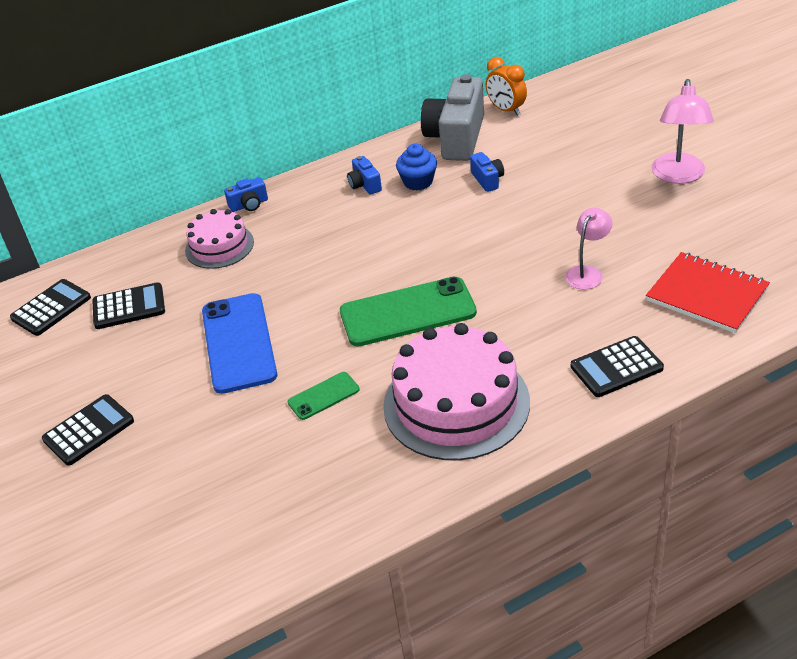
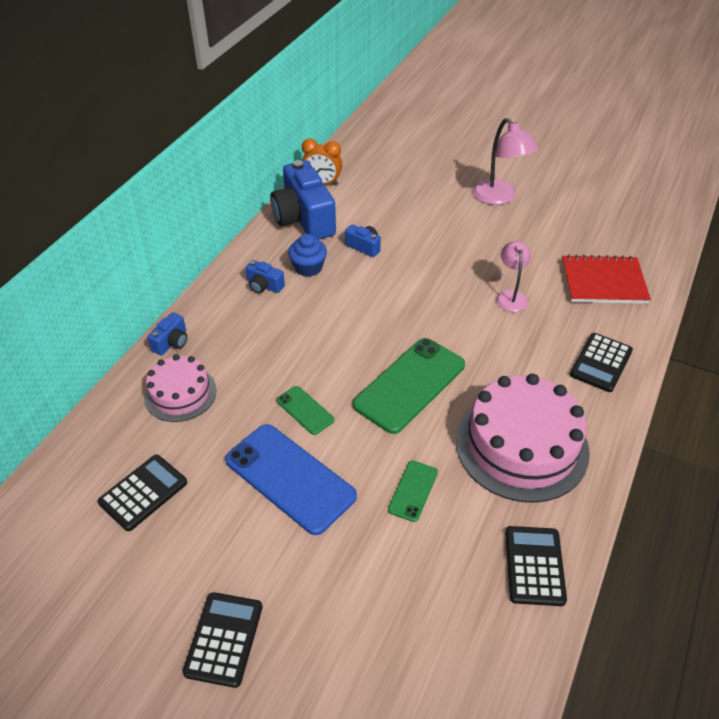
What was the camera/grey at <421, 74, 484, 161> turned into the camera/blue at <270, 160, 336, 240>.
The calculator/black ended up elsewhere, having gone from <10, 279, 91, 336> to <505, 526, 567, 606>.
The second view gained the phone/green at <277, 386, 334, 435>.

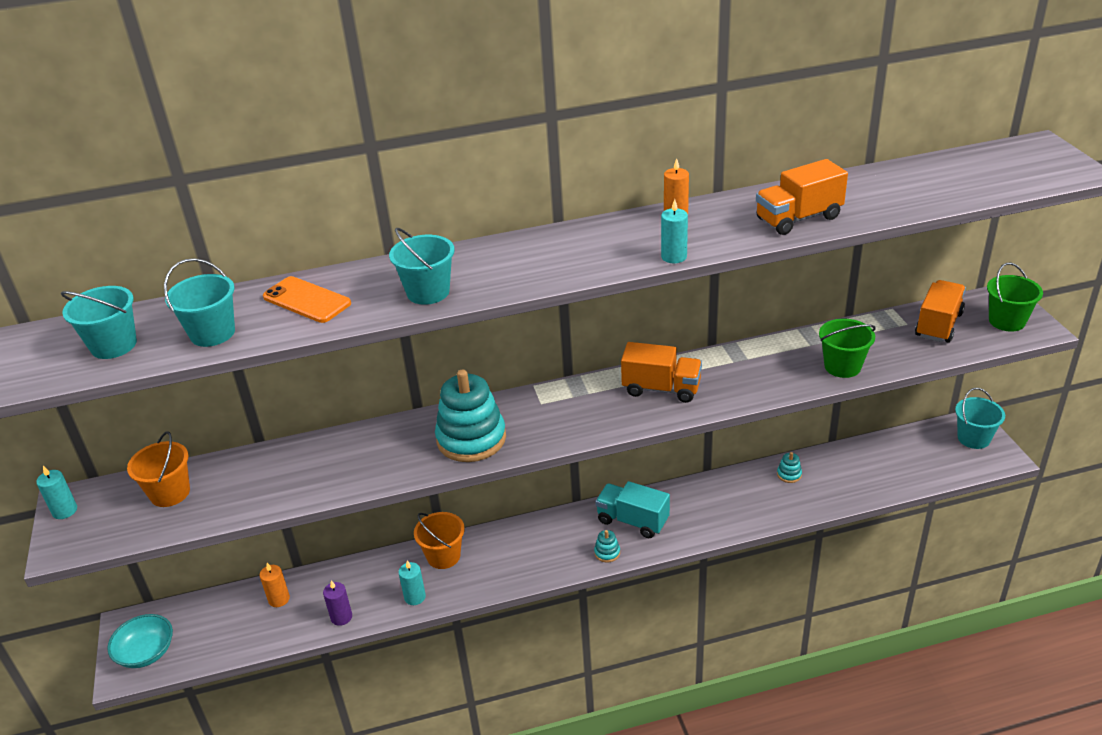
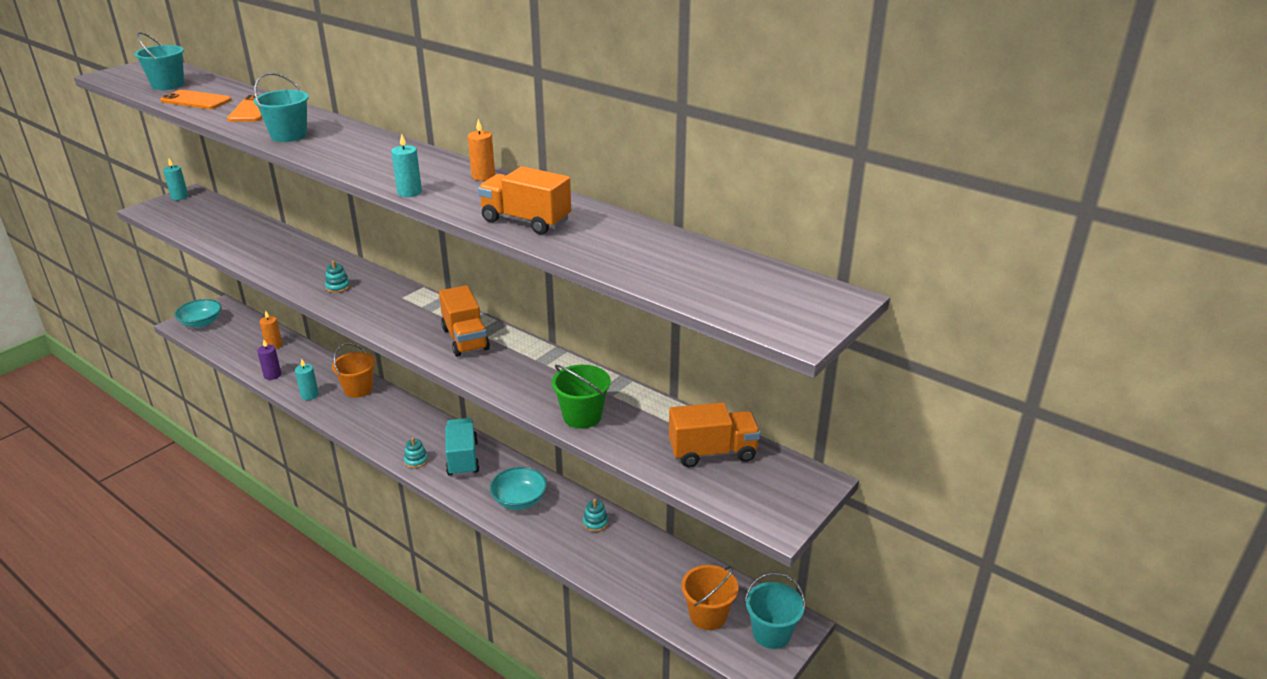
Where the bucket/turquoise stood at <164, 258, 235, 347>, the phone/orange came to stand at <160, 90, 232, 109>.
The second view lost the bucket/green at <987, 263, 1043, 332>.
The size of the stacking toy/turquoise at <435, 369, 506, 462> changed by a factor of 0.41.
The bucket/orange ended up elsewhere, having gone from <127, 431, 190, 507> to <681, 565, 738, 630>.
The second view gained the bowl/turquoise at <490, 467, 547, 510>.

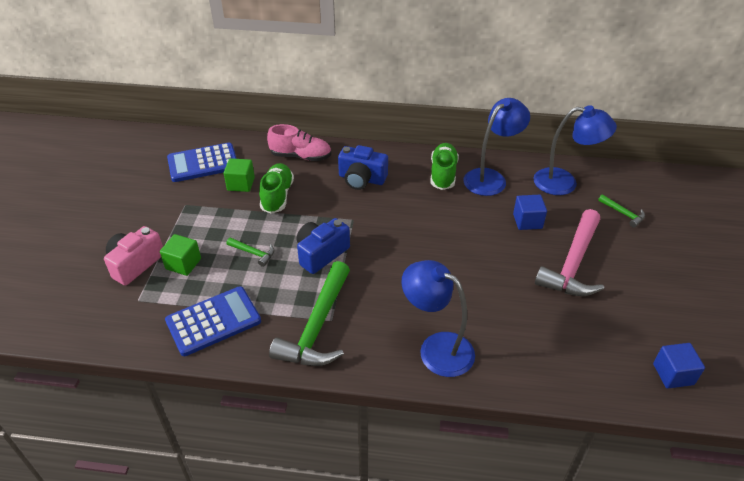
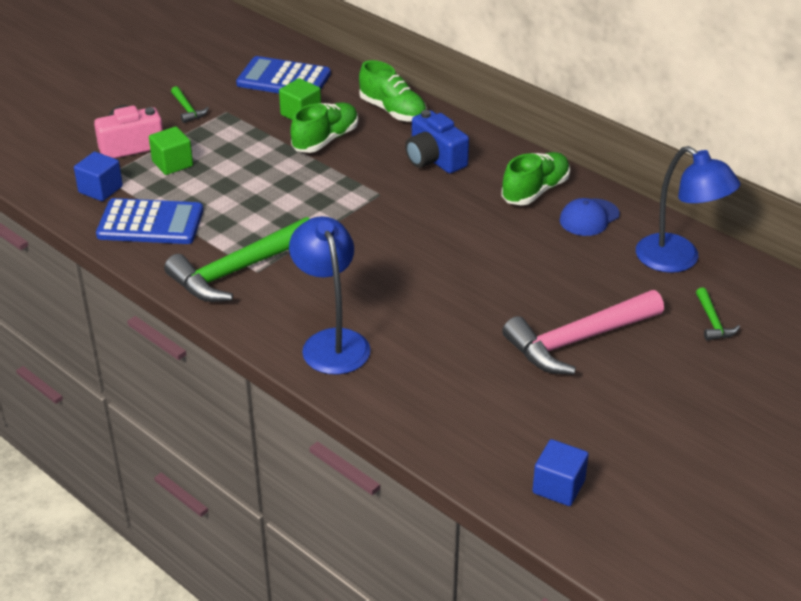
Where the lamp/blue stood at <463, 98, 530, 196>, the cap/blue came to stand at <559, 198, 620, 236>.
What was the shoe/pink at <267, 124, 331, 161> turned into the shoe/green at <359, 60, 427, 122>.
The cube/blue ended up elsewhere, having gone from <513, 195, 547, 230> to <74, 152, 123, 201>.
The second view lost the camera/blue at <297, 218, 350, 274>.
The hammer/green ended up elsewhere, having gone from <226, 237, 274, 267> to <171, 86, 209, 123>.

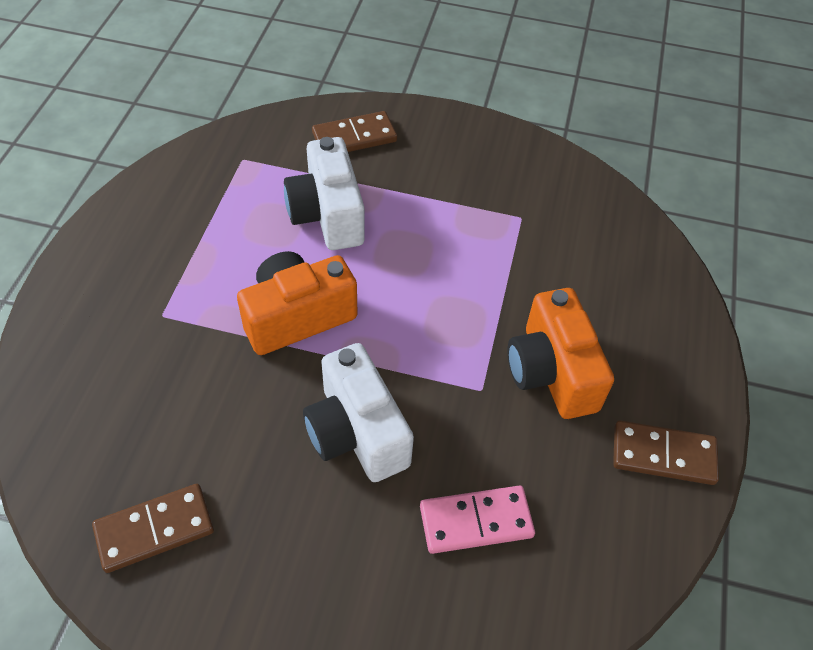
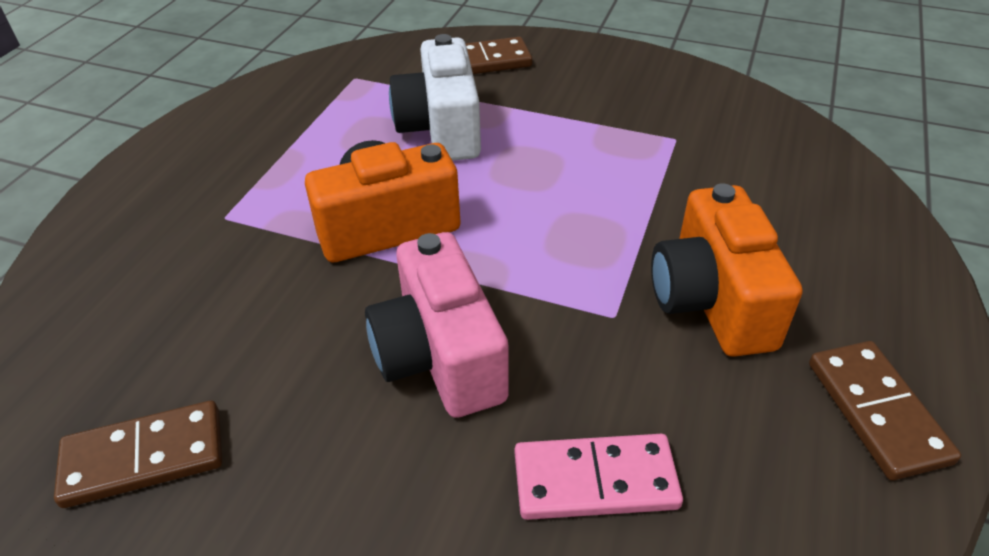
What was the camera/white at <303, 343, 414, 482> turned into the camera/pink at <365, 232, 509, 418>.
The domino/brown at <613, 420, 719, 485> ended up facing another way, 60 degrees clockwise from before.

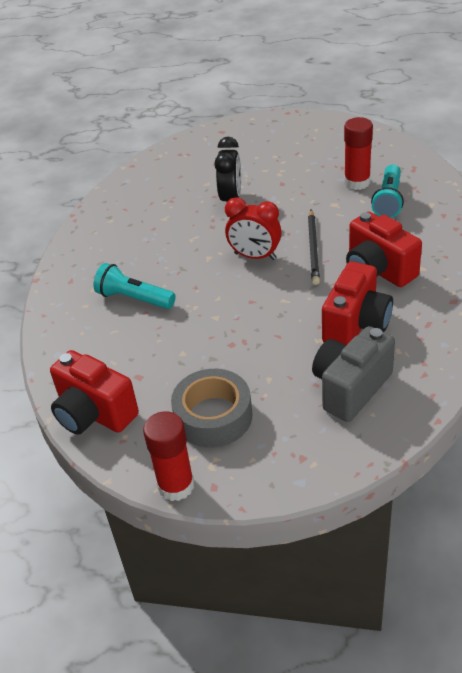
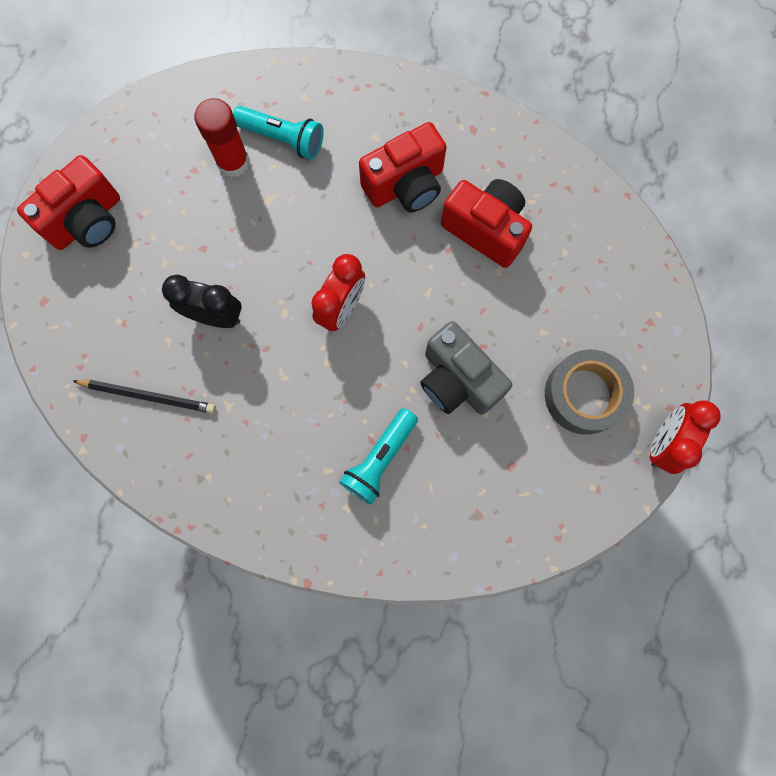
The pencil/black ended up elsewhere, having gone from <308, 210, 320, 285> to <73, 380, 216, 414>.
The camera/grey ended up elsewhere, having gone from <312, 326, 395, 422> to <420, 321, 512, 415>.
The camera/red ended up elsewhere, having gone from <50, 350, 139, 435> to <17, 155, 120, 250>.
Where the glue stick/red stood at <143, 411, 194, 501>, the clock/red came to stand at <650, 400, 720, 474>.

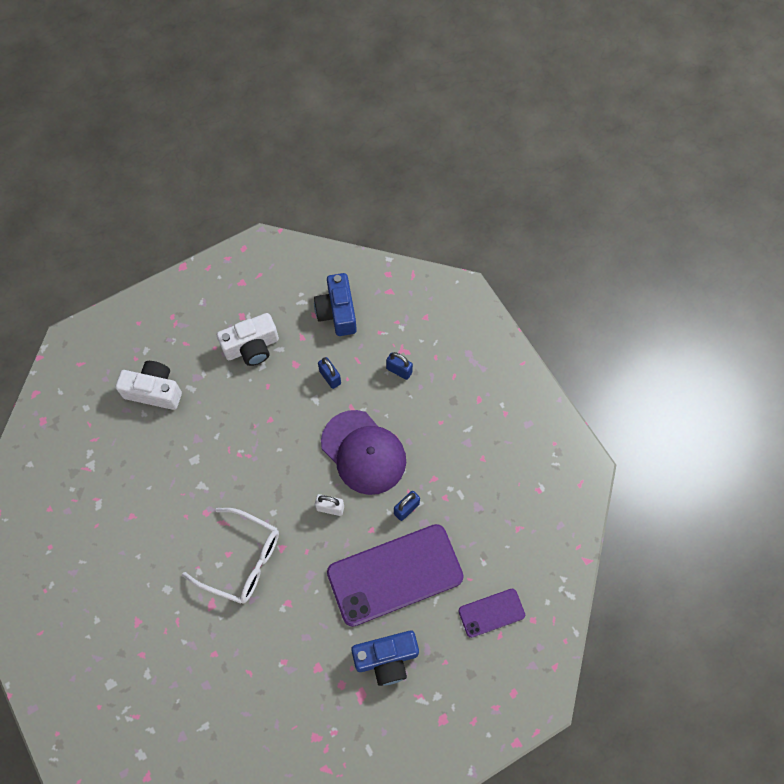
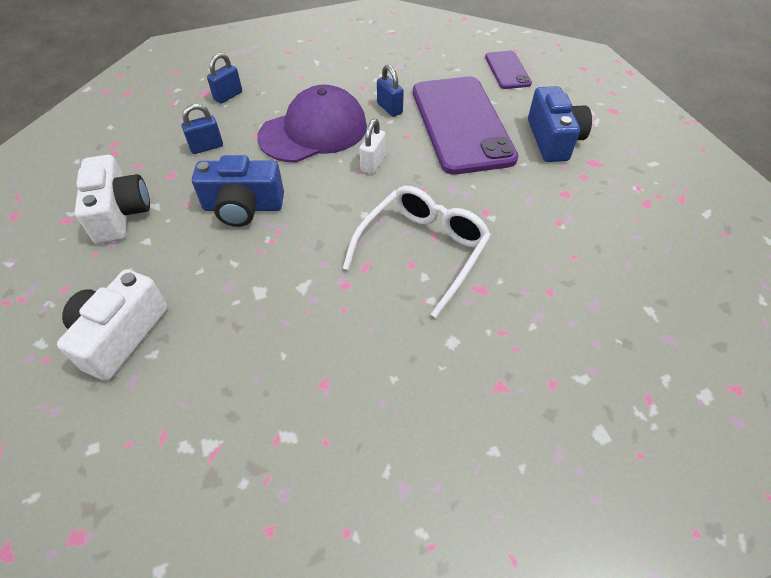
The camera/blue ended up elsewhere, having gone from <314, 273, 357, 336> to <192, 155, 284, 227>.

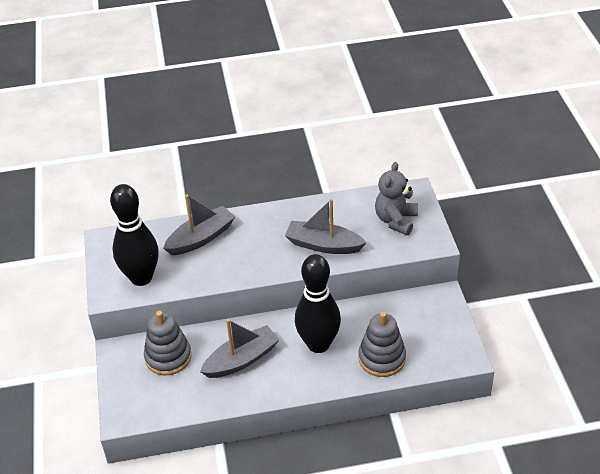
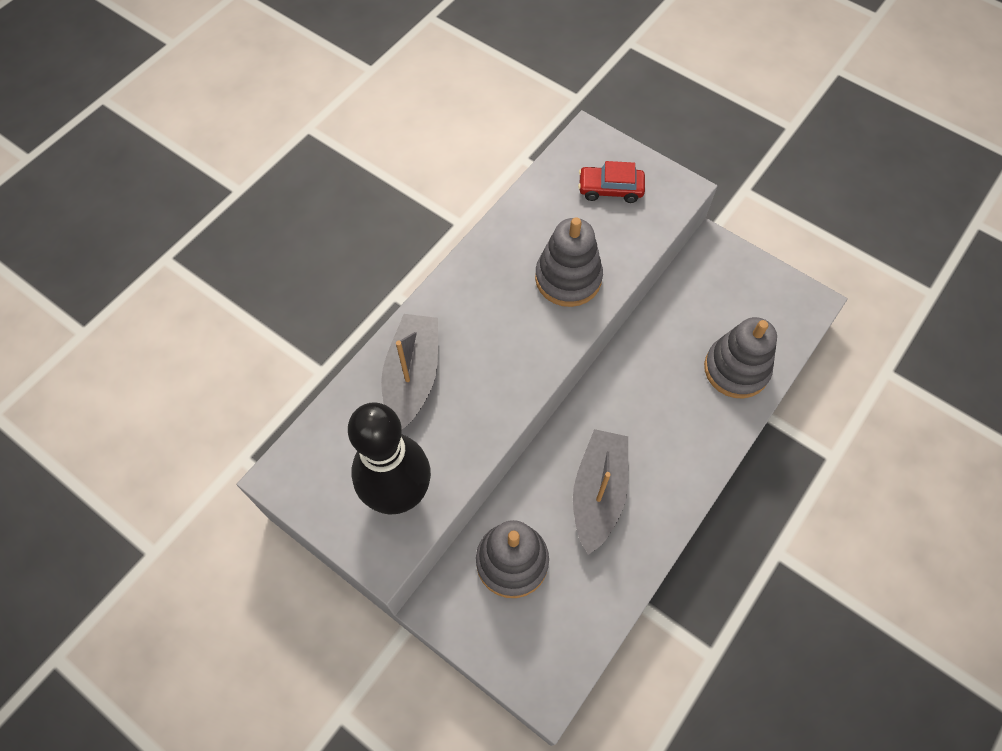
Where the teddy bear/grey stood at <375, 162, 418, 235>, the car/red came to stand at <578, 161, 645, 203>.
Where the boat/grey stood at <285, 199, 367, 254>, the stacking toy/grey came to stand at <535, 217, 603, 307>.
The second view lost the bowling pin/black at <295, 254, 341, 353>.

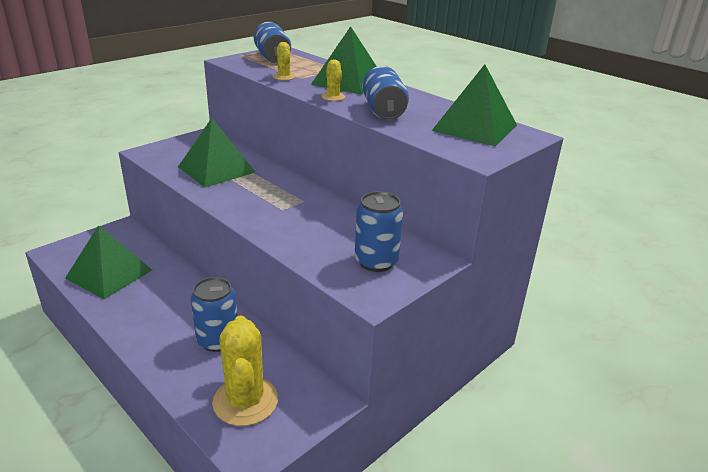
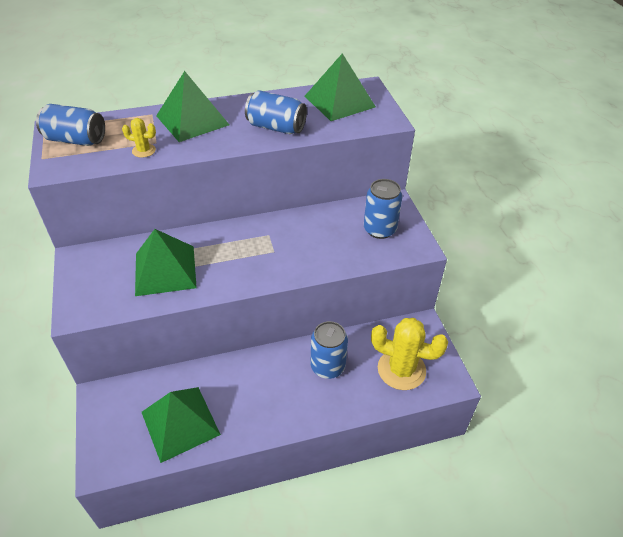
The second view lost the cactus/yellow at <322, 59, 345, 101>.

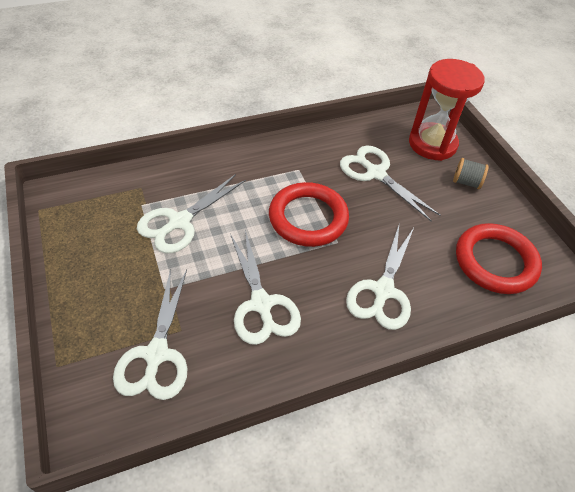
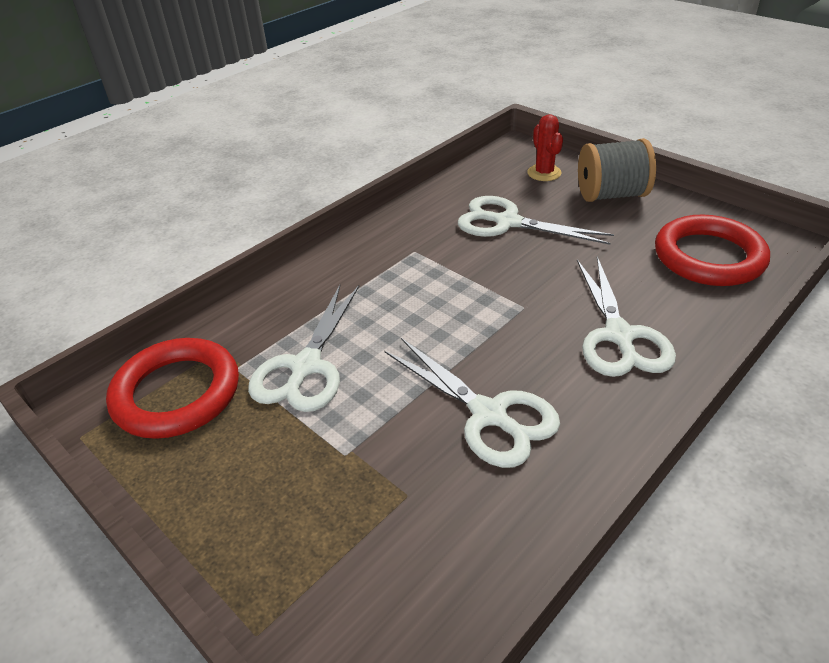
Where the hourglass/red stood at <409, 59, 485, 161>, the cactus/red came to stand at <527, 114, 563, 181>.
The size of the spool/grey at <453, 158, 489, 189> changed by a factor of 1.74.
The ring/red ended up elsewhere, having gone from <269, 182, 349, 247> to <106, 338, 239, 439>.
The second view lost the scissors/white at <113, 269, 188, 400>.

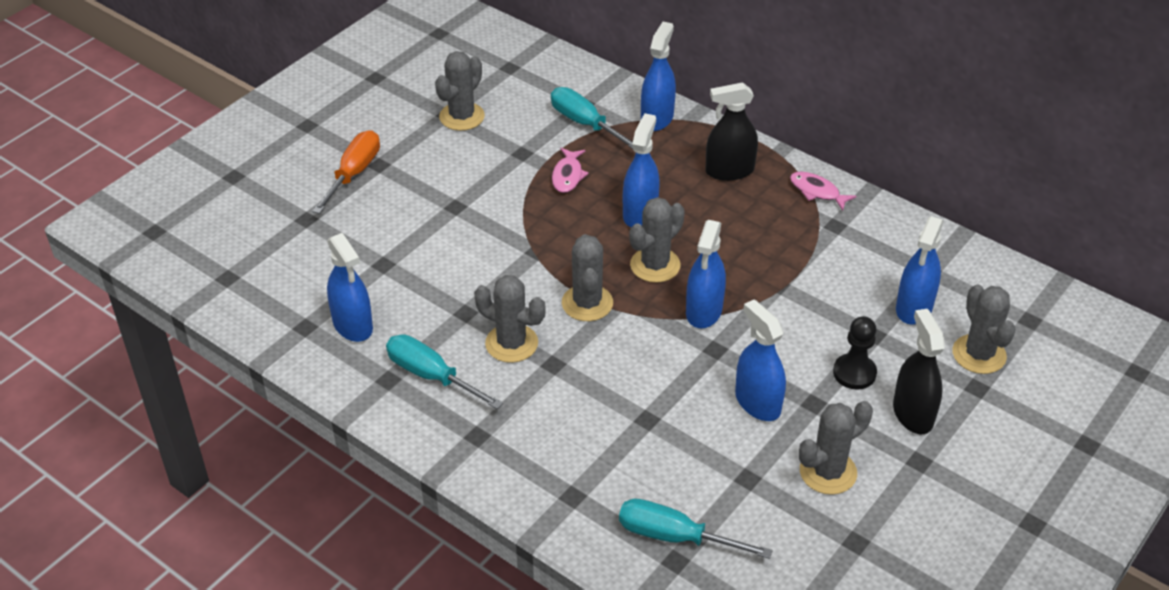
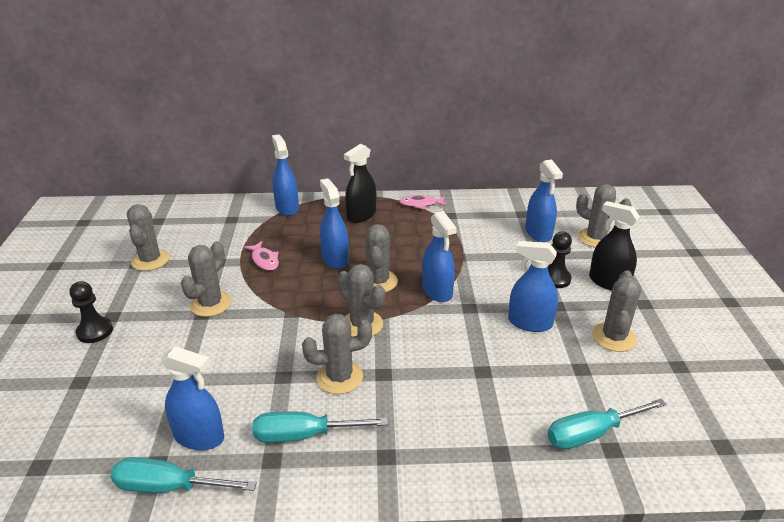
The screwdriver/turquoise ended up elsewhere, having gone from <551, 87, 633, 149> to <111, 457, 257, 493>.
Where the screwdriver/orange stood at <312, 130, 380, 214>, the pawn/black came to stand at <69, 281, 113, 343>.
The second view gained the cactus/grey at <181, 241, 231, 317>.

